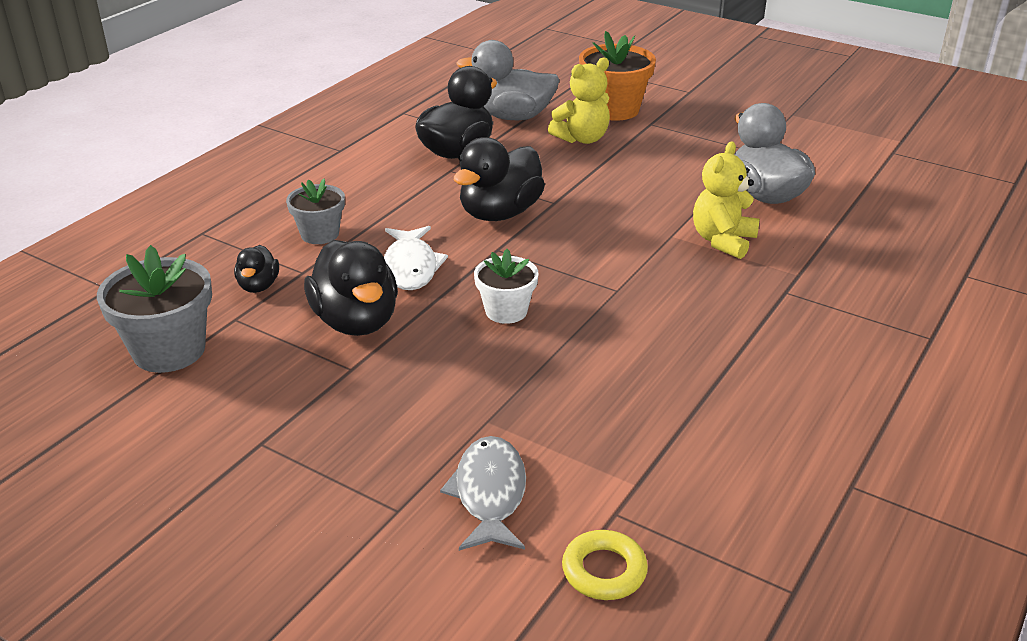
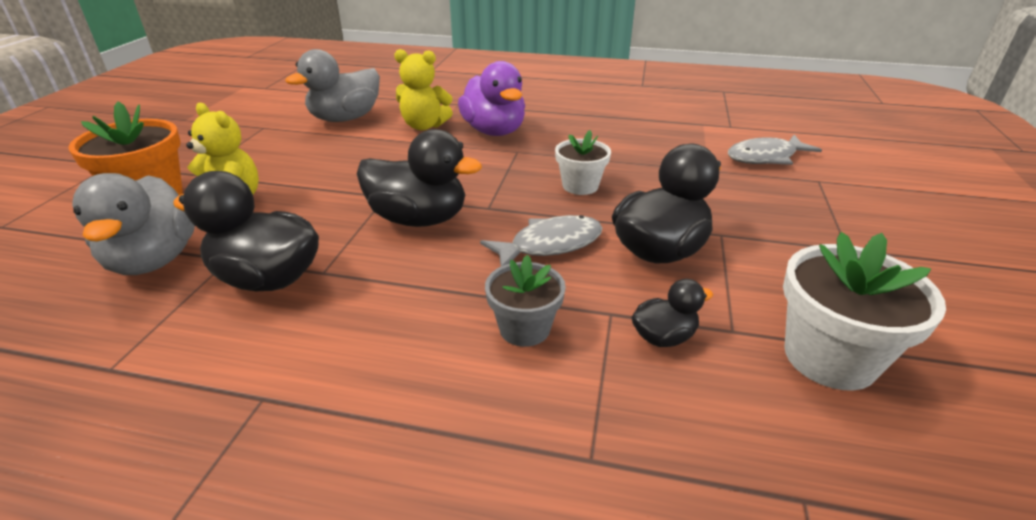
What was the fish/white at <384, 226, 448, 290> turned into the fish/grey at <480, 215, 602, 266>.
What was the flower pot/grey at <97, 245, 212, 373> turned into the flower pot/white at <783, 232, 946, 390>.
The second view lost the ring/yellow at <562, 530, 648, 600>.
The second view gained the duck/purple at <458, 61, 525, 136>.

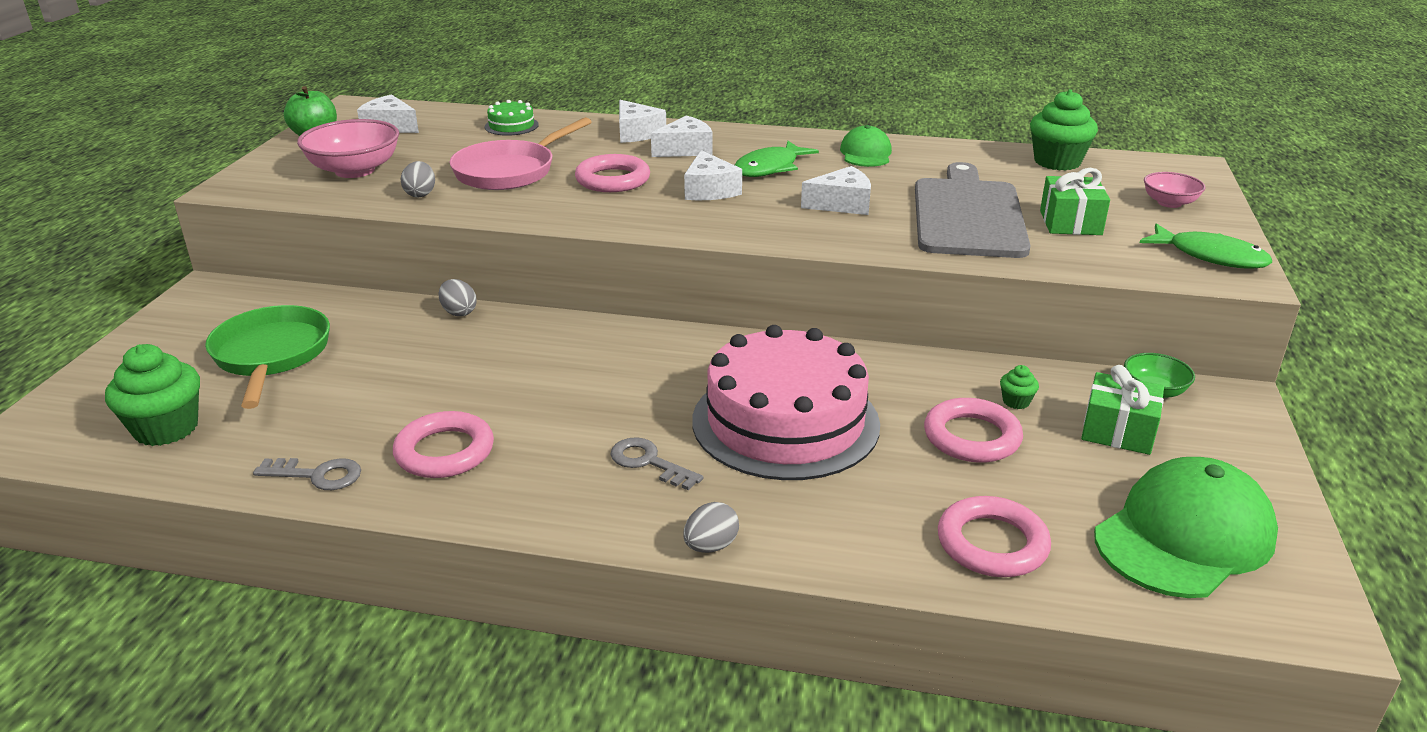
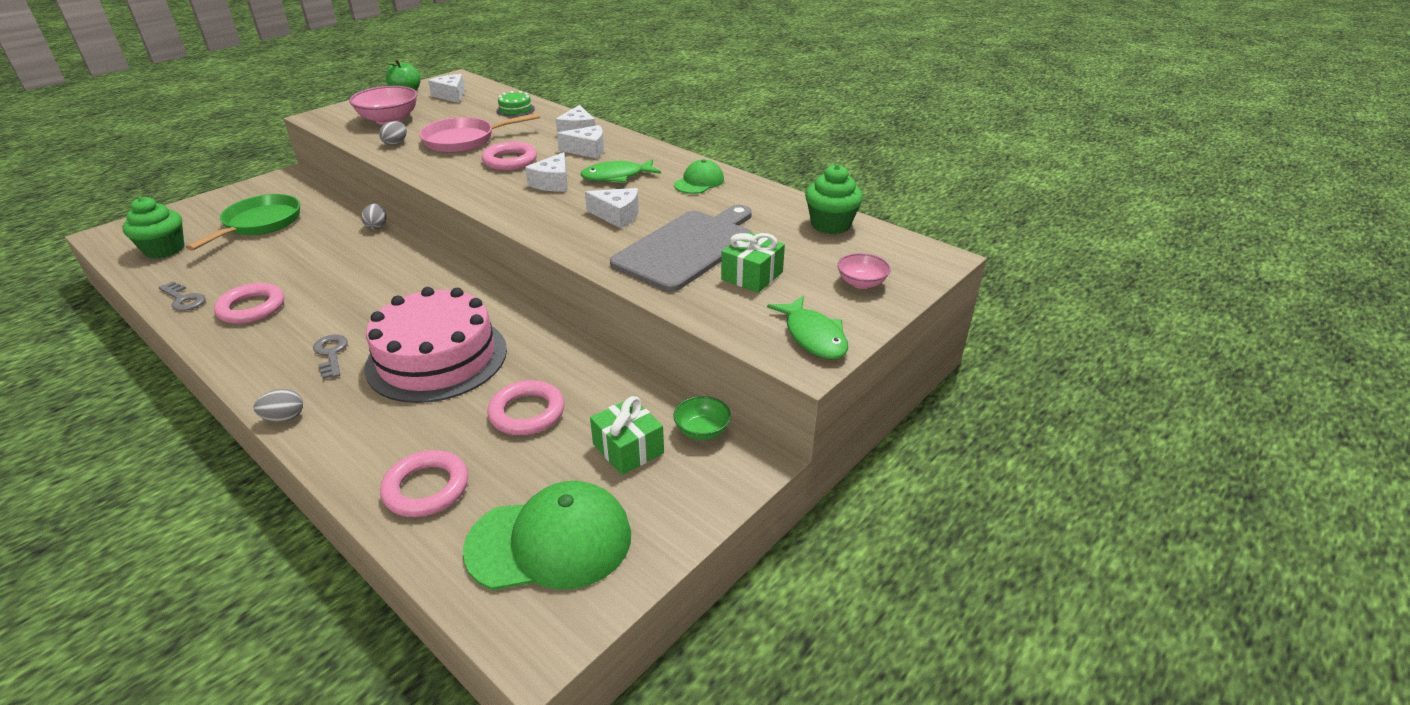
The second view lost the cupcake/green at <1000, 365, 1039, 409>.

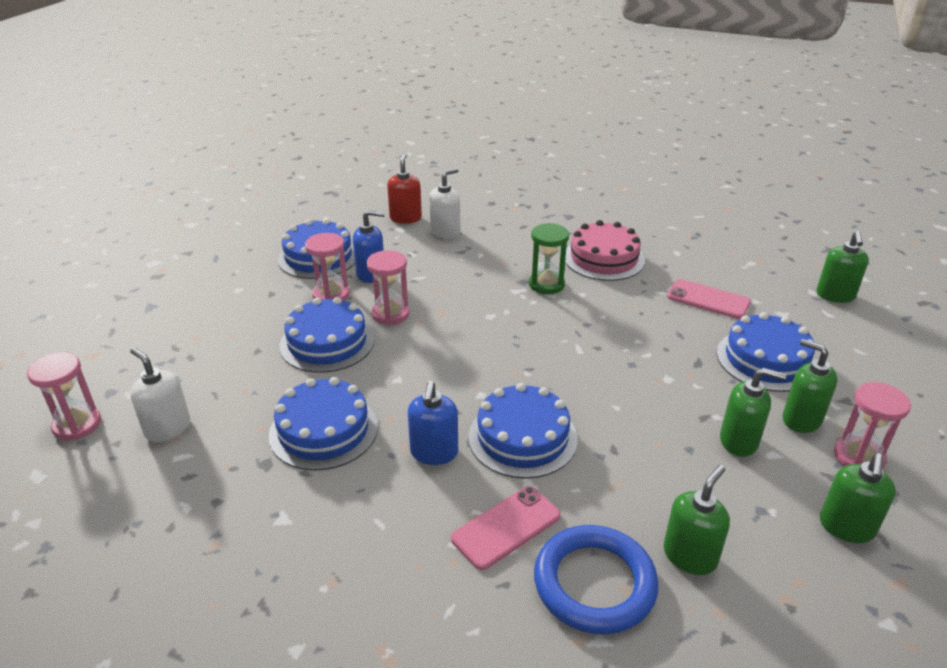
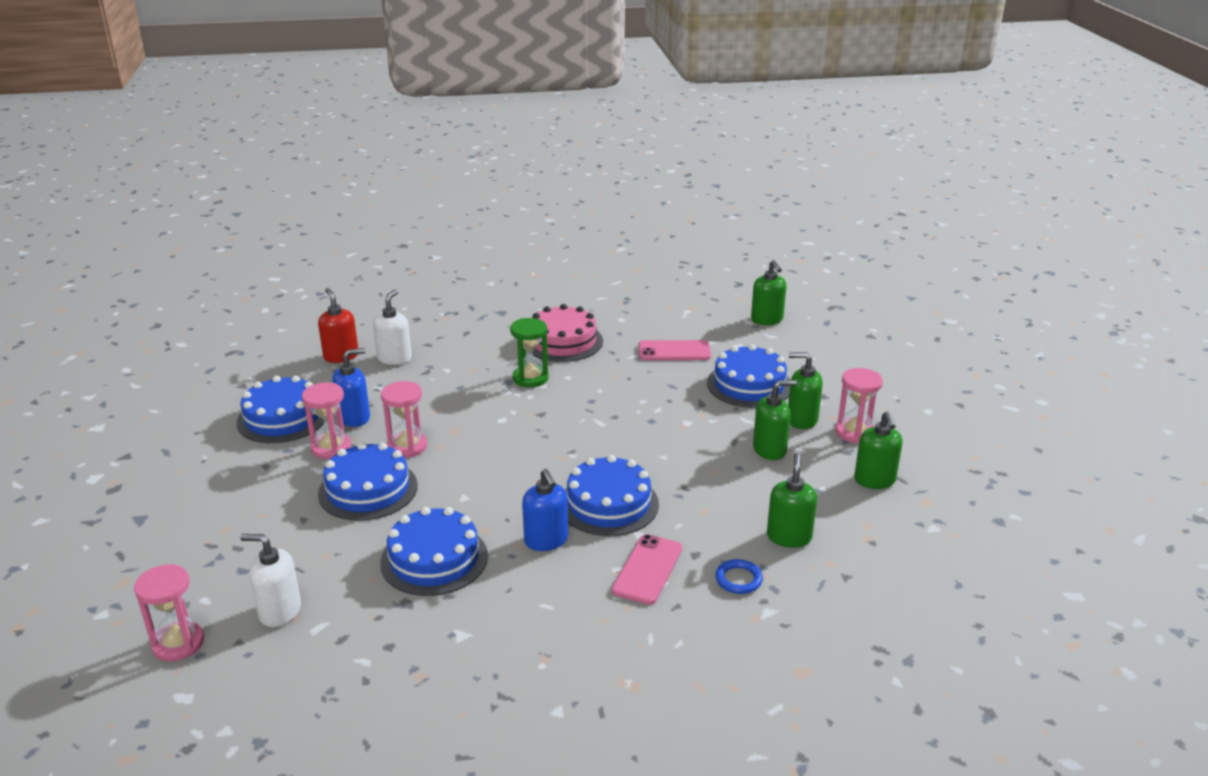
The size of the ring/blue at <534, 525, 659, 634> changed by a factor of 0.47.

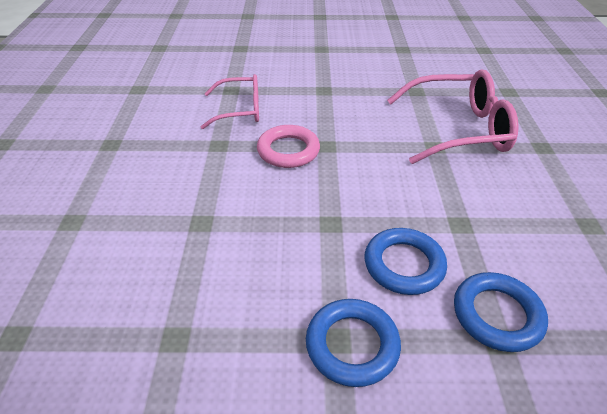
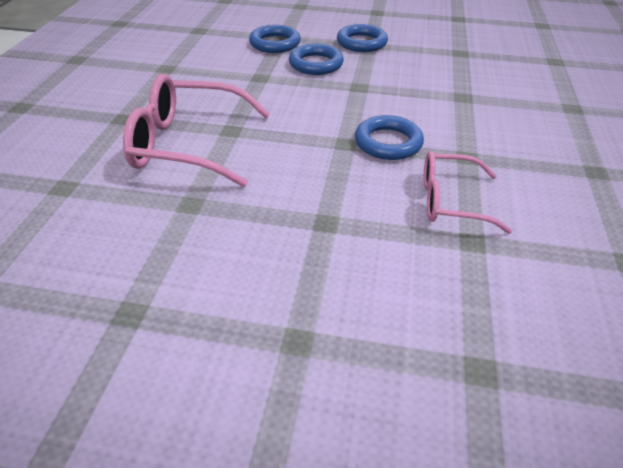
What was the ring/pink at <257, 125, 320, 168> turned into the ring/blue at <355, 115, 424, 160>.

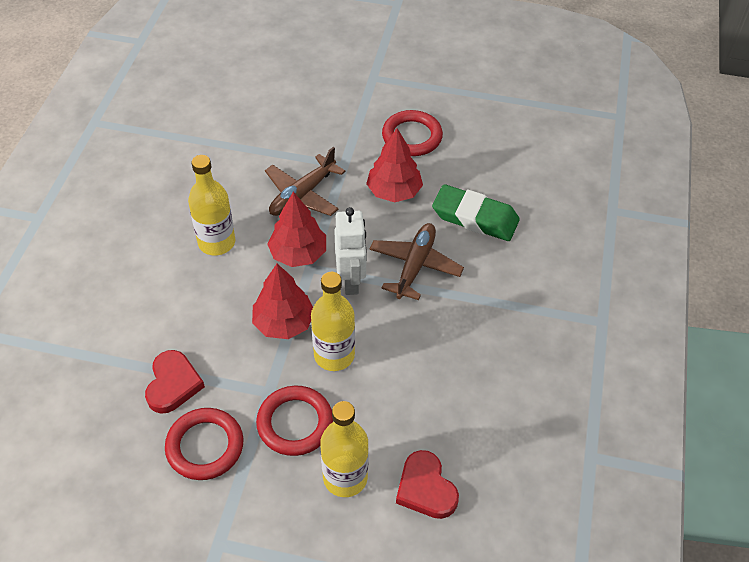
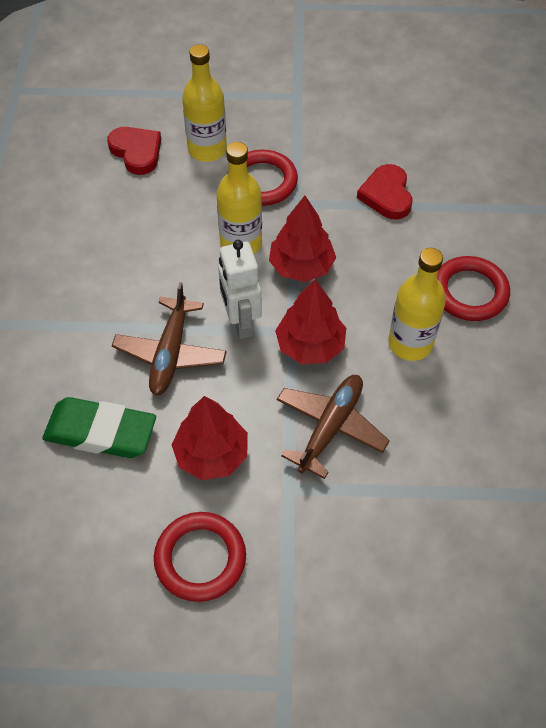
The ring/red ended up elsewhere, having gone from <165, 408, 243, 480> to <437, 256, 510, 321>.

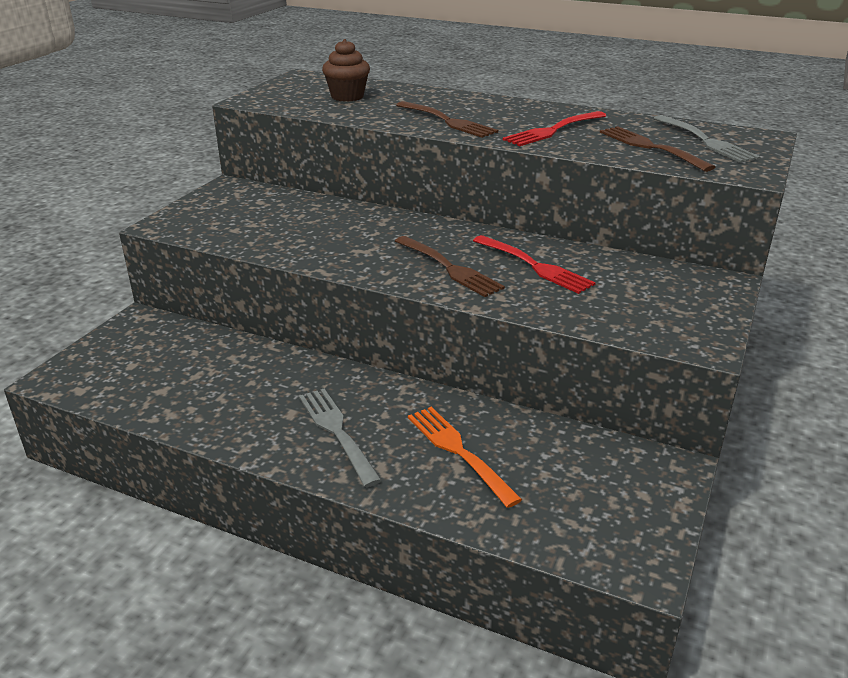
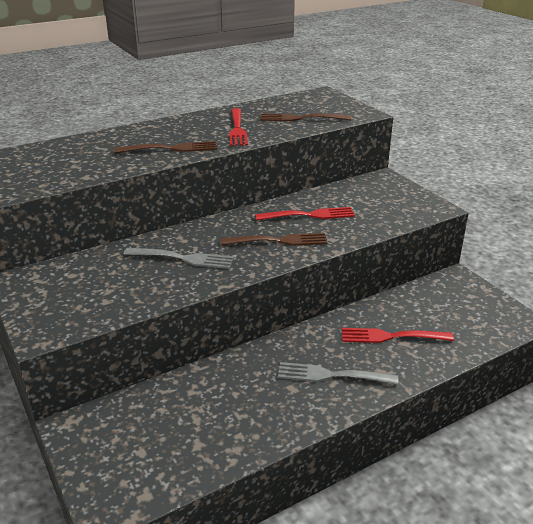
The second view lost the cupcake/brown at <322, 39, 370, 101>.
The fork/grey ended up elsewhere, having gone from <653, 115, 760, 163> to <123, 248, 234, 269>.
What was the fork/orange at <408, 407, 522, 508> turned into the fork/red at <342, 328, 454, 343>.

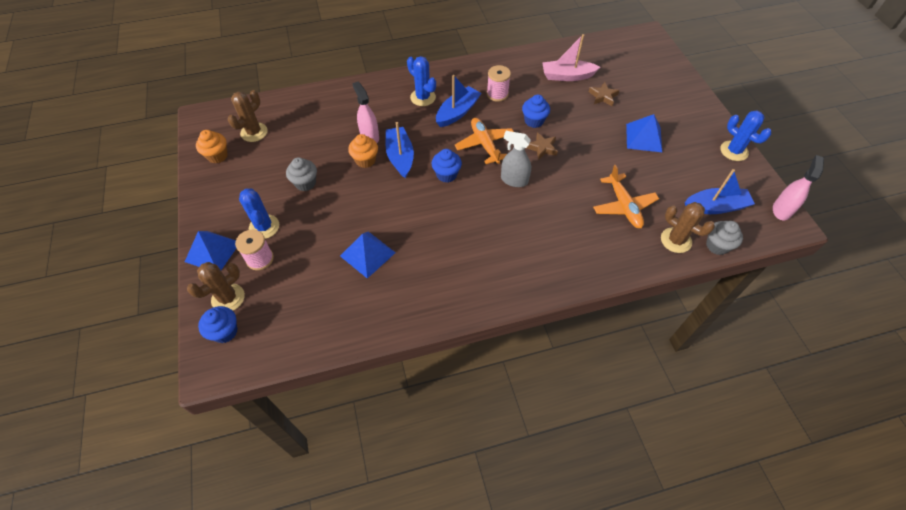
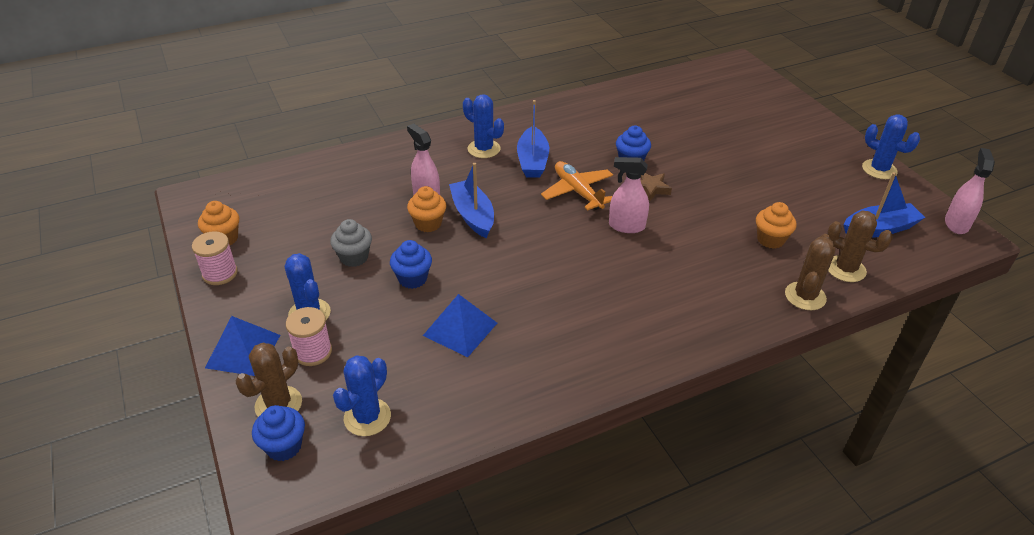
The second view lost the boat/pink at <542, 34, 600, 81>.
The spool/pink ended up elsewhere, having gone from <487, 65, 511, 102> to <192, 231, 238, 285>.
The boat/blue at <436, 75, 481, 127> ended up facing another way, 150 degrees clockwise from before.
The second view lost the star/brown at <589, 82, 619, 106>.
The cactus/brown ended up elsewhere, having gone from <228, 90, 268, 142> to <785, 234, 836, 310>.
The second view lost the pyramid/blue at <626, 114, 662, 152>.
What was the spray bottle/grey at <501, 131, 531, 187> turned into the spray bottle/pink at <609, 157, 649, 233>.
The cupcake/blue ended up elsewhere, having gone from <432, 149, 462, 183> to <390, 240, 432, 289>.
Where the plane/orange stood at <593, 165, 659, 228>, the cupcake/orange came to stand at <756, 202, 796, 249>.
The second view lost the cupcake/grey at <706, 221, 743, 255>.
The second view gained the cactus/blue at <333, 355, 391, 436>.

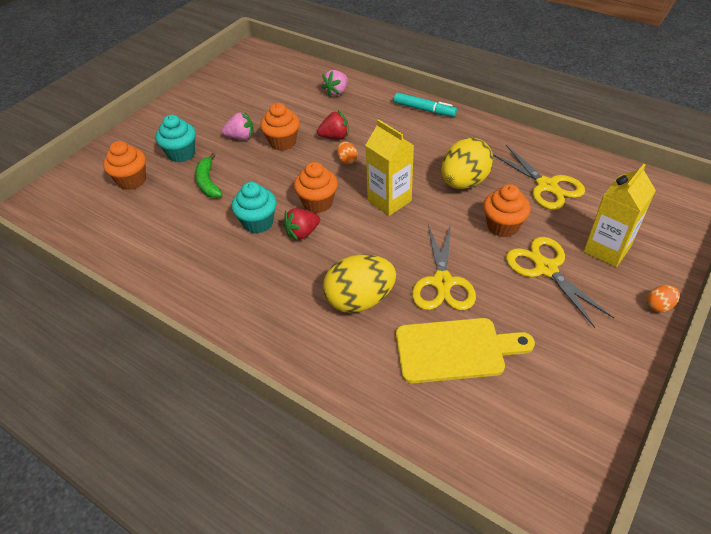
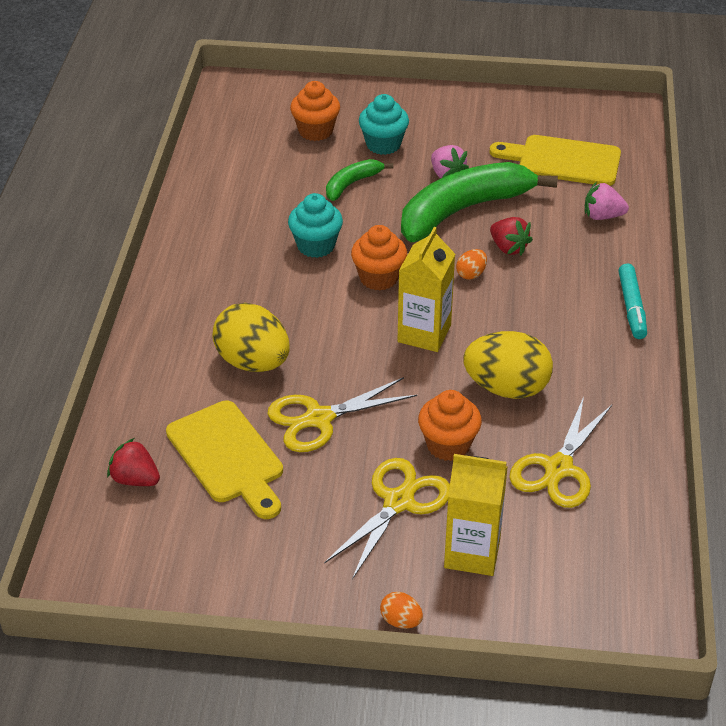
Where the cupcake/orange stood at <260, 103, 300, 151>, the banana/green came to stand at <401, 162, 558, 242>.
The strawberry/red ended up elsewhere, having gone from <283, 208, 320, 241> to <107, 438, 160, 486>.
The second view gained the cutting board/yellow at <490, 135, 621, 186>.

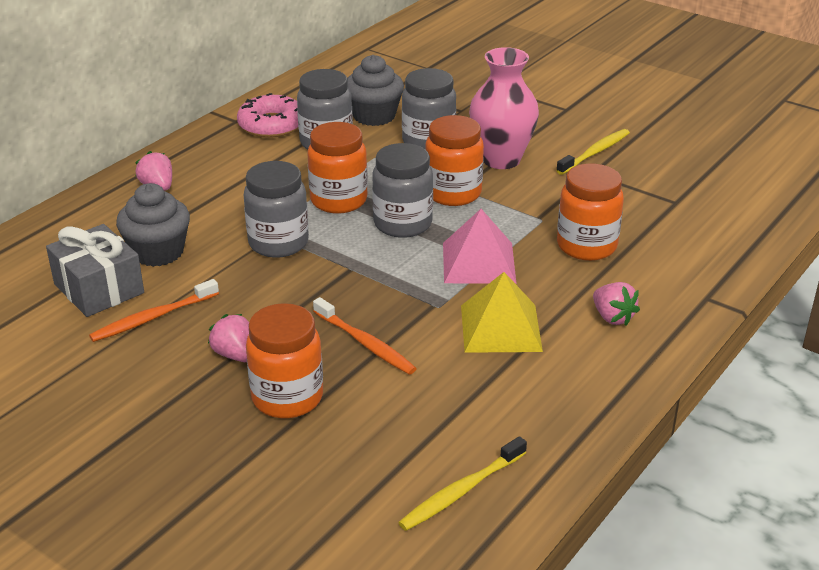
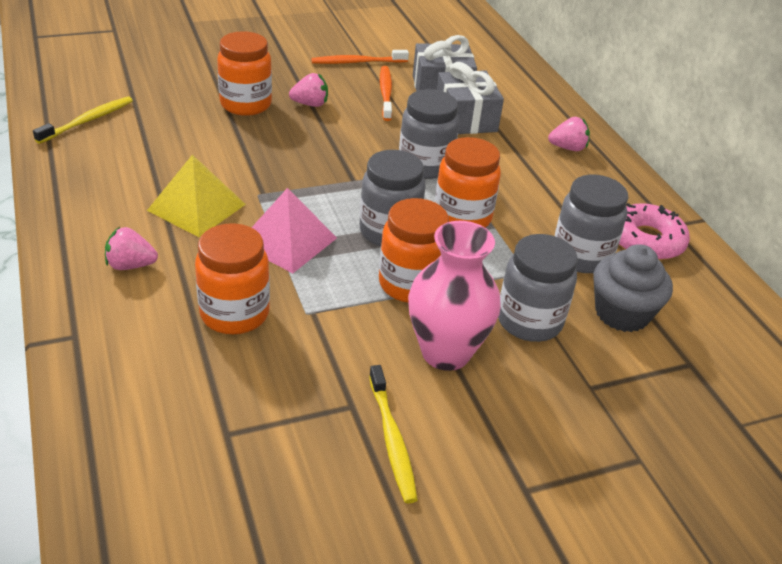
Where the cupcake/grey stood at <116, 183, 190, 267>, the gift/grey came to stand at <437, 62, 504, 134>.
The toothbrush/orange ended up elsewhere, having gone from <313, 297, 417, 375> to <311, 50, 409, 64>.
The toothbrush/yellow at <398, 436, 527, 531> ended up facing another way, 45 degrees clockwise from before.

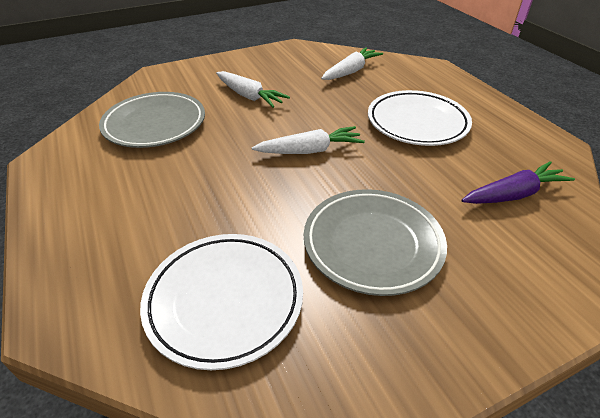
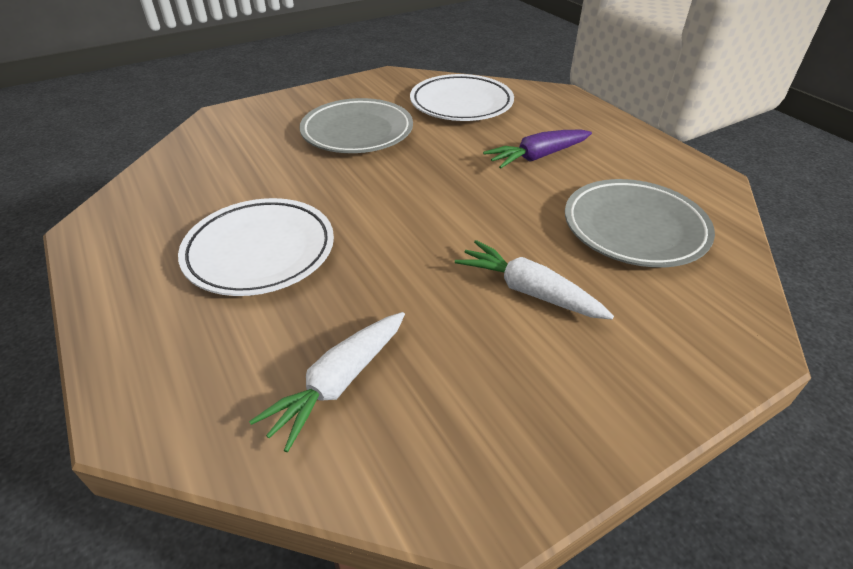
The second view lost the carrot/white at <252, 126, 365, 154>.
The carrot/purple ended up elsewhere, having gone from <461, 161, 575, 204> to <483, 130, 592, 169>.

